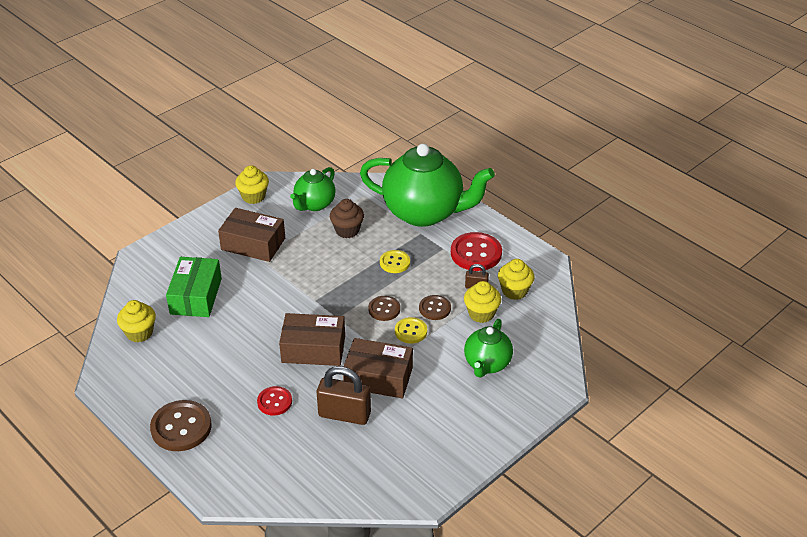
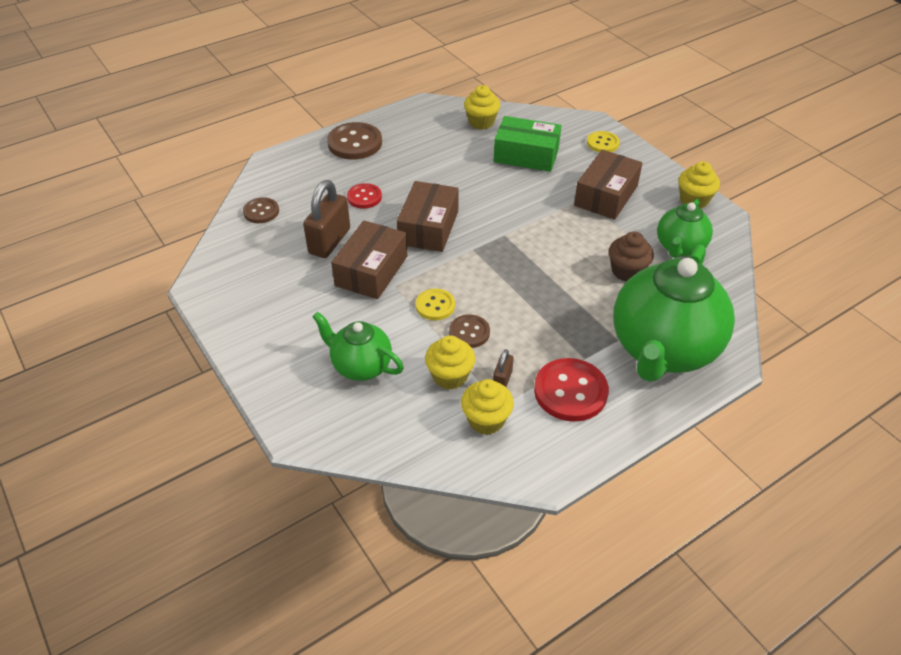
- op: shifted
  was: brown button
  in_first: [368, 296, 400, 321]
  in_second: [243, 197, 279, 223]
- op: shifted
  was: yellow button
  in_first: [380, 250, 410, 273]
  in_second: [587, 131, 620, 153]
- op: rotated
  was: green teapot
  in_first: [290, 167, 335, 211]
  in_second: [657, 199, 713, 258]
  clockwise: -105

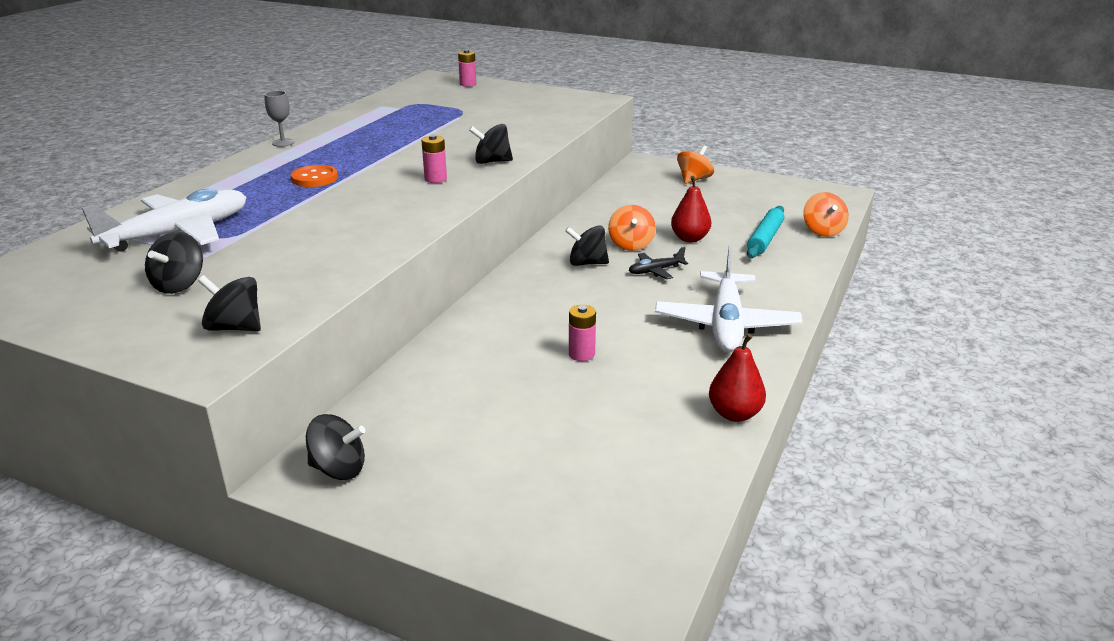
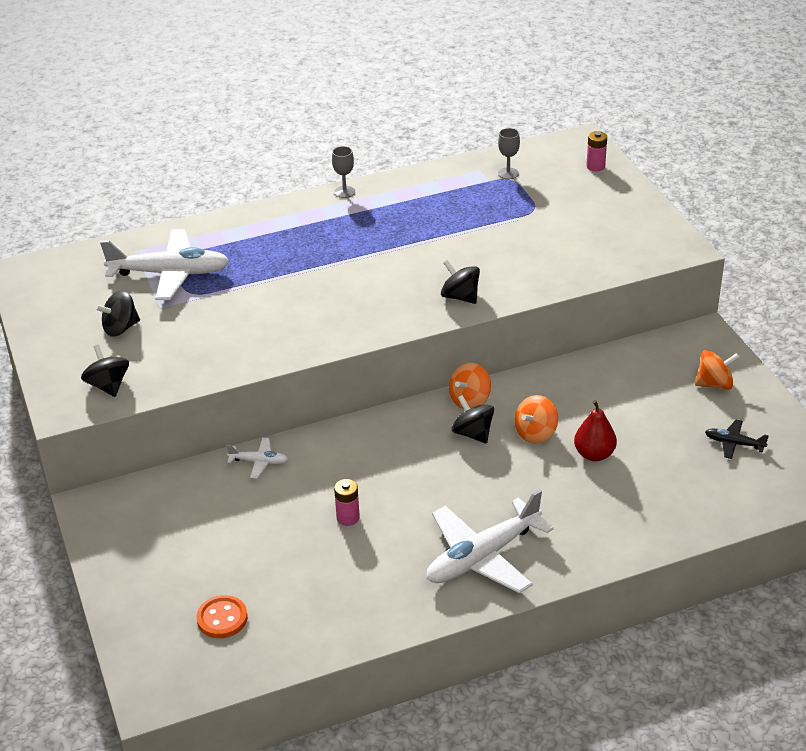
- op: shifted
  was: orange button
  in_first: [291, 165, 338, 187]
  in_second: [196, 595, 248, 638]
- op: new
  now: white plane
  in_second: [226, 438, 288, 479]
- op: shifted
  was: orange spinning top
  in_first: [803, 192, 849, 237]
  in_second: [449, 363, 491, 409]
- op: new
  now: grey goblet
  in_second: [498, 128, 520, 179]
- op: shifted
  was: black plane
  in_first: [629, 247, 688, 279]
  in_second: [705, 420, 769, 459]
- op: gone
  was: black spinning top
  in_first: [306, 414, 365, 480]
- op: gone
  was: pink battery
  in_first: [421, 134, 447, 183]
- op: gone
  was: red pear
  in_first: [709, 334, 766, 422]
- op: gone
  was: turquoise rolling pin
  in_first: [747, 206, 784, 258]

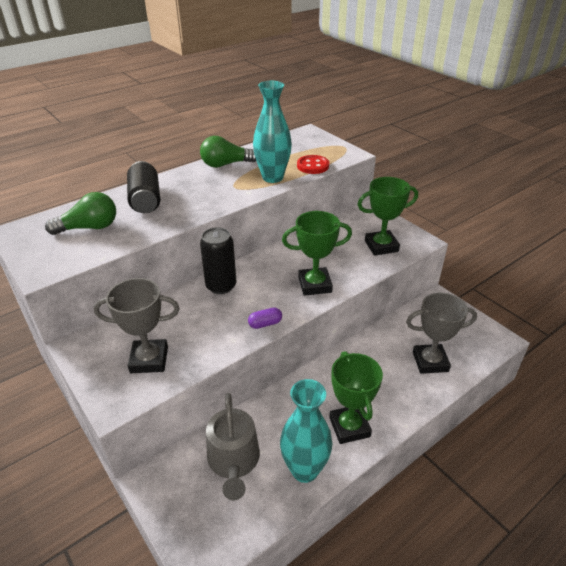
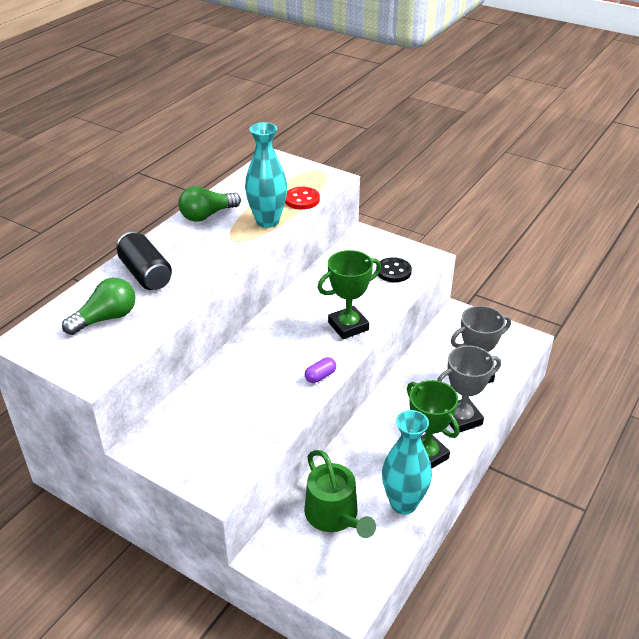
- op: repainted
  was: grey watering can
  now: green watering can
  in_first: [206, 393, 260, 501]
  in_second: [304, 450, 376, 538]
- op: swapped
  was: green trophy
  now: black button
  in_first: [357, 177, 418, 256]
  in_second: [376, 257, 412, 282]
- op: shifted
  was: grey trophy
  in_first: [94, 278, 179, 373]
  in_second: [437, 345, 501, 433]
- op: gone
  was: black can
  in_first: [200, 227, 236, 294]

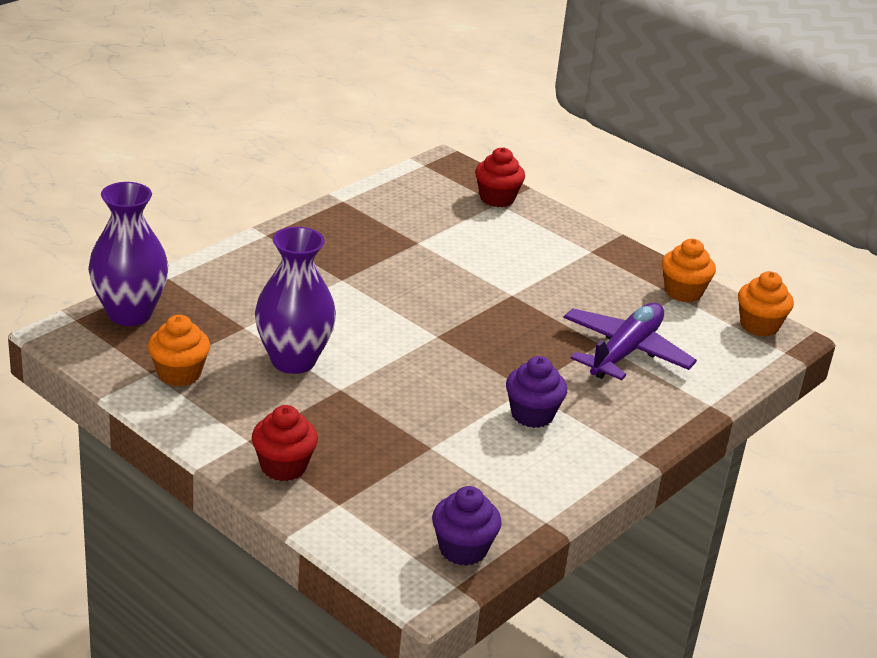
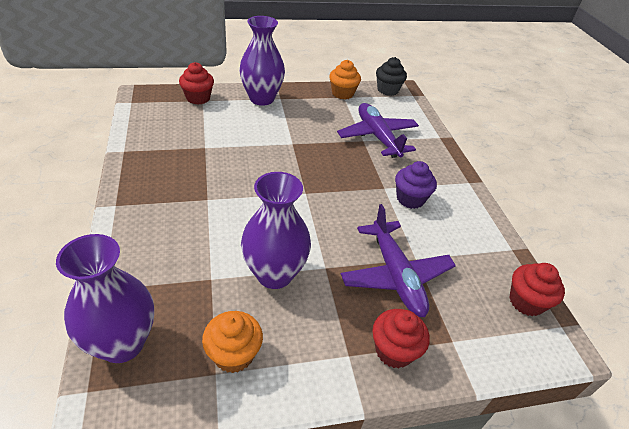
- op: new
  now: purple vase
  in_second: [239, 16, 285, 106]
- op: new
  now: purple plane
  in_second: [341, 204, 456, 317]
- op: repainted
  was: orange cupcake
  now: black cupcake
  in_first: [738, 271, 794, 337]
  in_second: [376, 57, 407, 96]
- op: repainted
  was: purple cupcake
  now: red cupcake
  in_first: [432, 486, 502, 566]
  in_second: [509, 263, 565, 316]

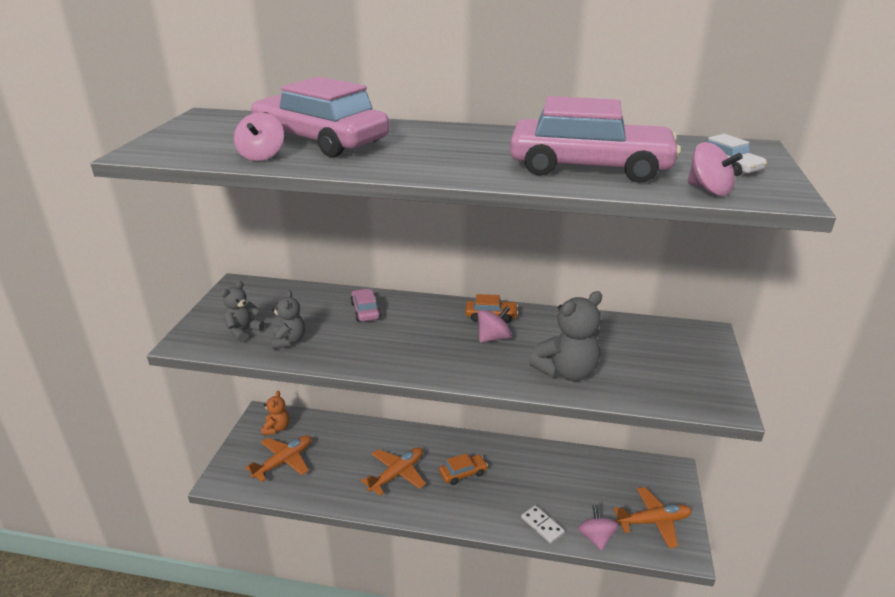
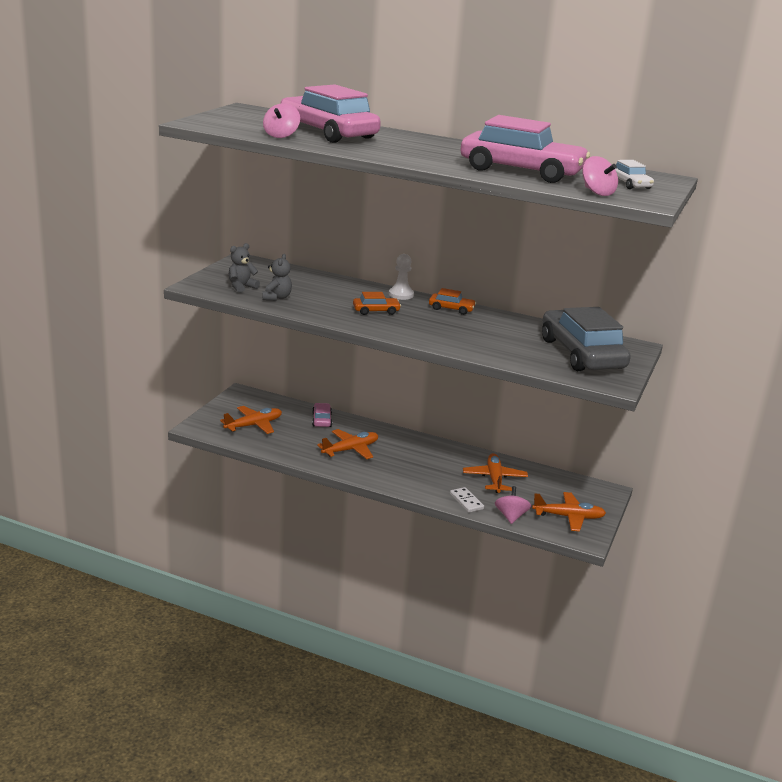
- op: shifted
  was: pink car
  in_first: [351, 289, 381, 322]
  in_second: [312, 403, 332, 427]
- op: shifted
  was: orange car
  in_first: [439, 453, 488, 485]
  in_second: [353, 292, 401, 315]
- op: new
  now: white pawn
  in_second: [389, 254, 414, 300]
- op: new
  now: orange plane
  in_second: [463, 453, 528, 493]
- op: new
  now: grey car
  in_second: [542, 307, 631, 371]
- op: gone
  was: orange teddy bear
  in_first: [261, 391, 290, 435]
- op: gone
  was: pink spinning top
  in_first: [478, 306, 512, 343]
- op: gone
  was: grey teddy bear
  in_first: [529, 291, 602, 381]

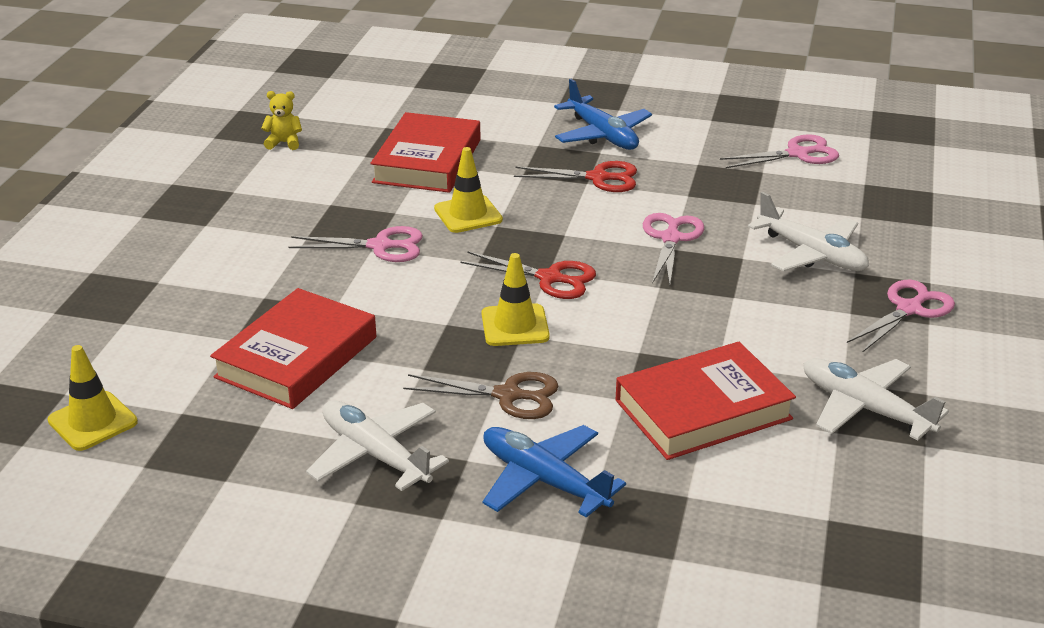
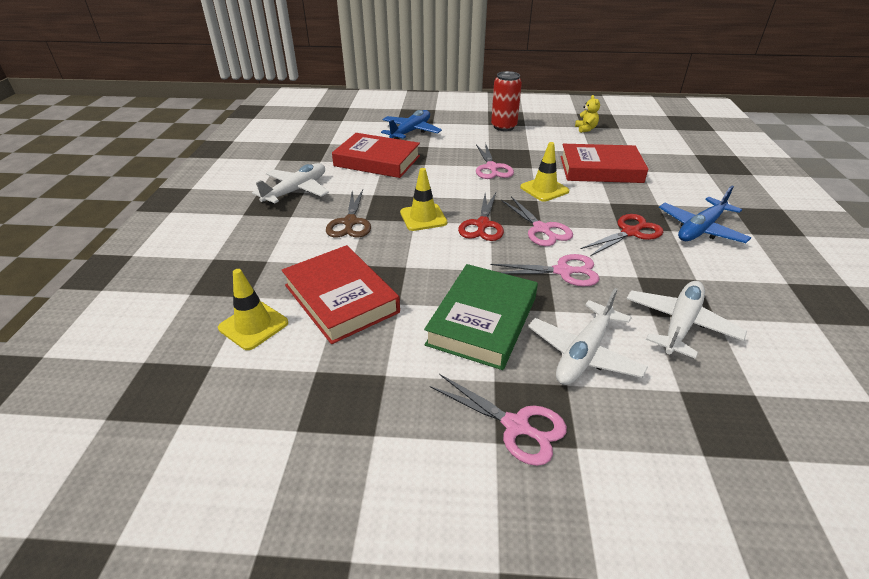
- op: shifted
  was: yellow traffic cone
  in_first: [47, 345, 138, 451]
  in_second: [218, 269, 288, 350]
- op: shifted
  was: blue plane
  in_first: [483, 425, 626, 518]
  in_second: [381, 110, 442, 139]
- op: new
  now: green book
  in_second: [424, 264, 538, 370]
- op: new
  now: red can
  in_second: [491, 71, 522, 131]
- op: shifted
  was: pink scissors
  in_first: [720, 134, 839, 168]
  in_second: [501, 196, 573, 246]
- op: rotated
  was: red scissors
  in_first: [514, 161, 637, 192]
  in_second: [581, 214, 663, 256]
  clockwise: -120
- op: shifted
  was: white plane
  in_first: [804, 358, 949, 440]
  in_second: [627, 281, 747, 359]

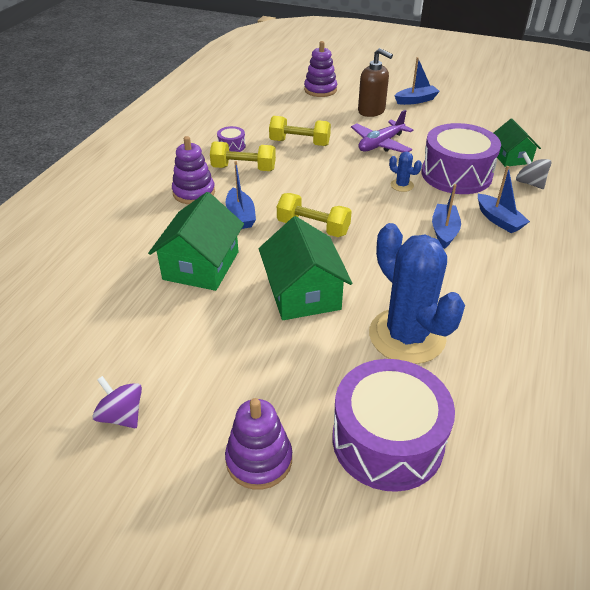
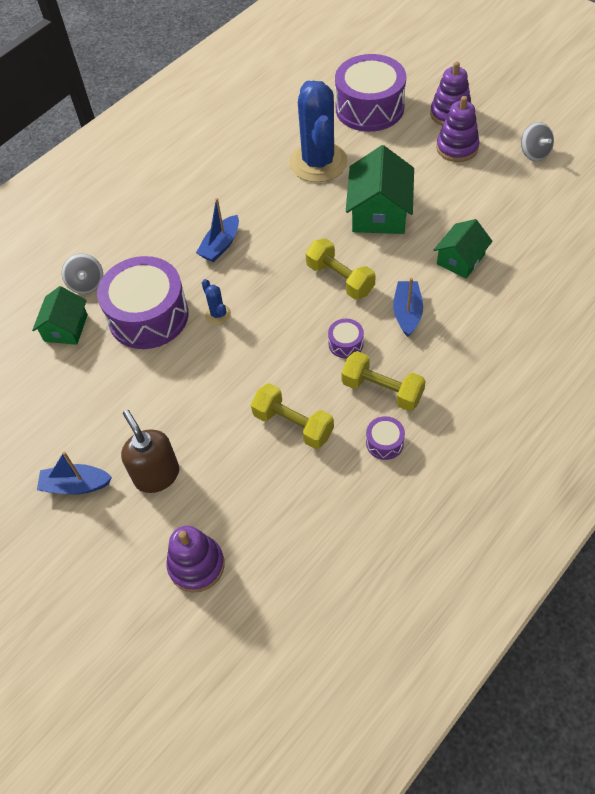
- op: new
  now: purple drum
  in_second: [328, 319, 364, 358]
- op: scaled
  was: green house
  in_first: [148, 192, 244, 291]
  in_second: [434, 219, 493, 278]
  ratio: 0.63
- op: shifted
  was: purple stacking toy
  in_first: [172, 136, 215, 204]
  in_second: [436, 96, 480, 162]
- op: repainted
  was: purple spinning top
  now: grey spinning top
  in_first: [93, 376, 142, 428]
  in_second: [521, 122, 554, 161]
- op: gone
  was: purple plane
  in_first: [351, 110, 413, 153]
- op: gone
  was: blue boat
  in_first: [478, 166, 530, 233]

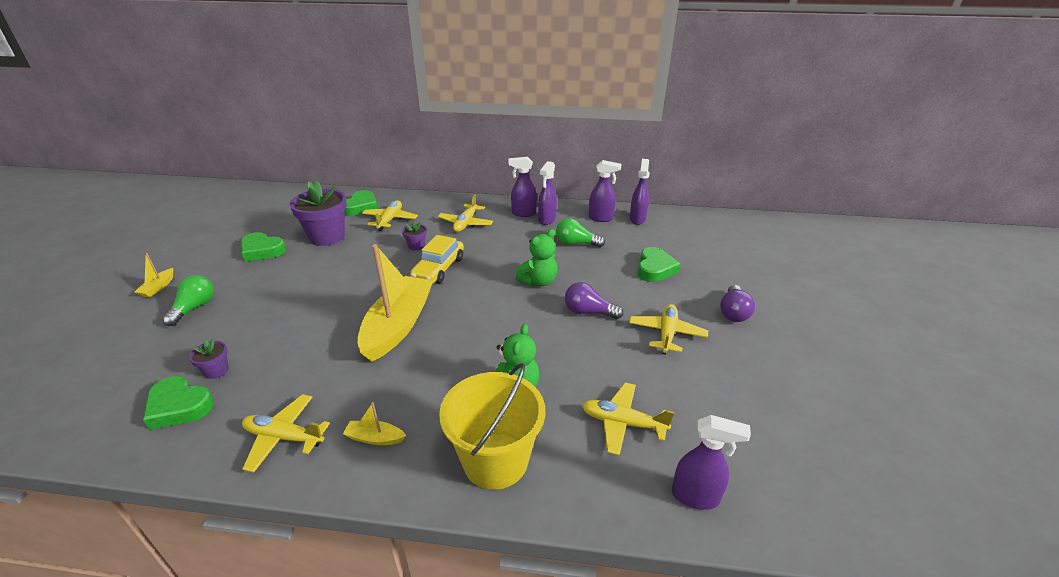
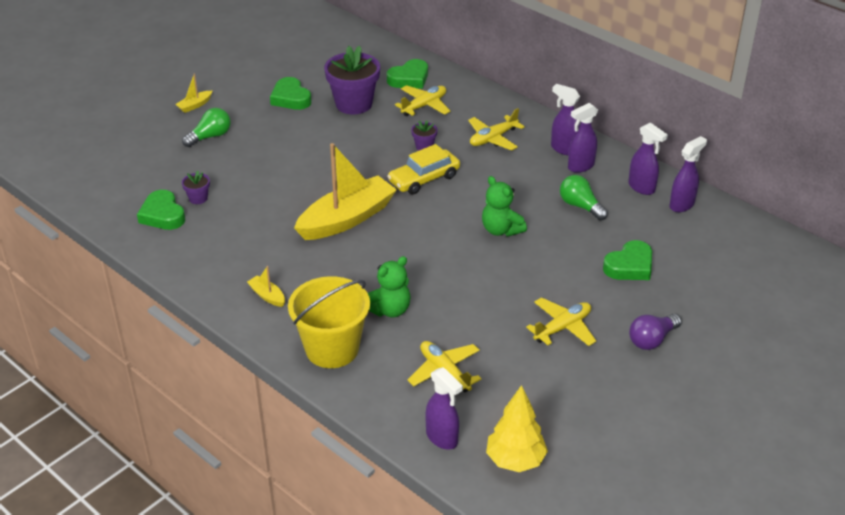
- op: rotated
  was: green teddy bear
  in_first: [515, 229, 557, 286]
  in_second: [482, 176, 527, 236]
  clockwise: 60
- op: new
  now: yellow tree
  in_second: [486, 385, 548, 472]
- op: gone
  was: yellow plane
  in_first: [242, 394, 330, 473]
- op: gone
  was: purple light bulb
  in_first: [565, 282, 623, 319]

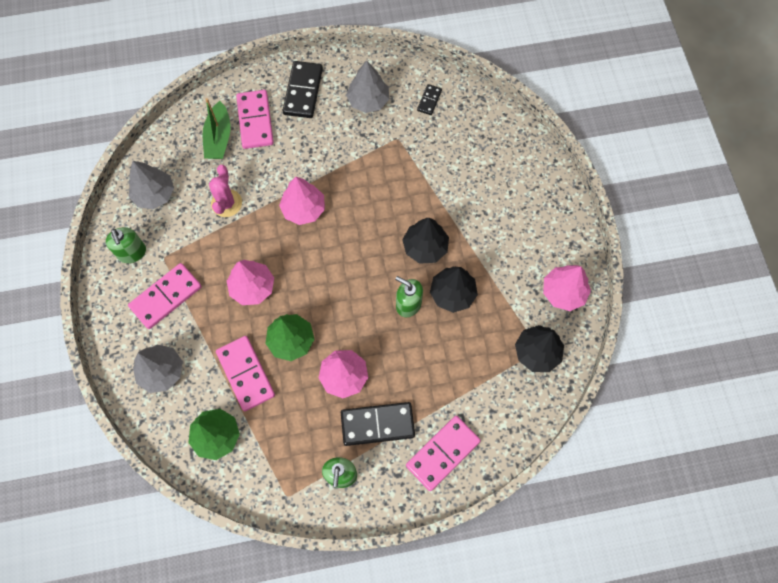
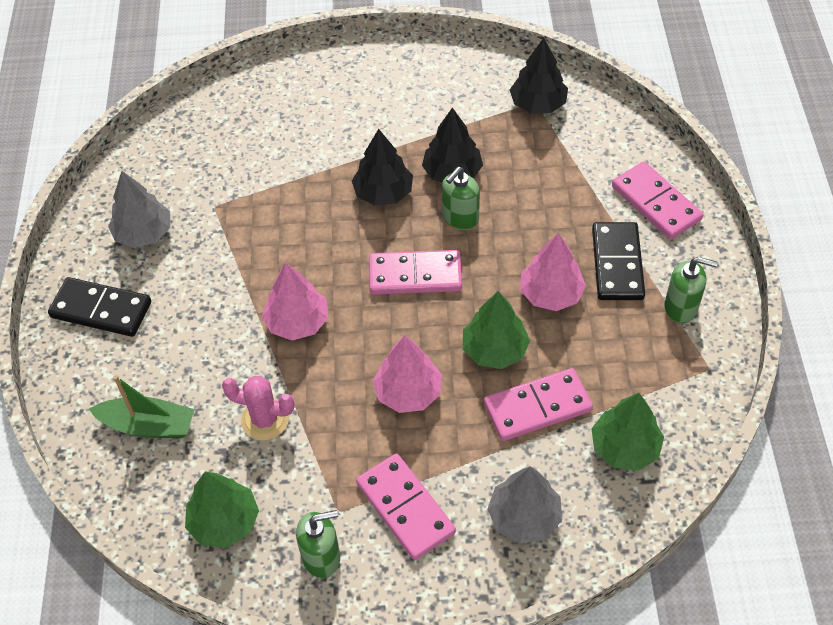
- op: repainted
  was: grey tree
  now: green tree
  in_first: [129, 161, 174, 209]
  in_second: [185, 471, 259, 548]
- op: shifted
  was: pink domino
  in_first: [236, 90, 274, 149]
  in_second: [369, 250, 462, 295]
- op: gone
  was: black domino
  in_first: [417, 84, 442, 115]
- op: gone
  was: pink tree
  in_first: [543, 265, 591, 311]

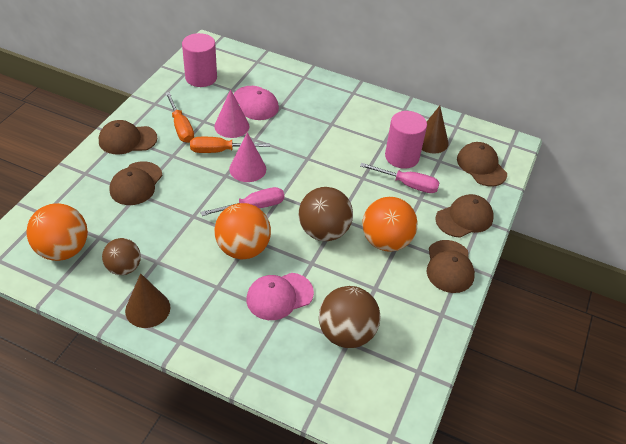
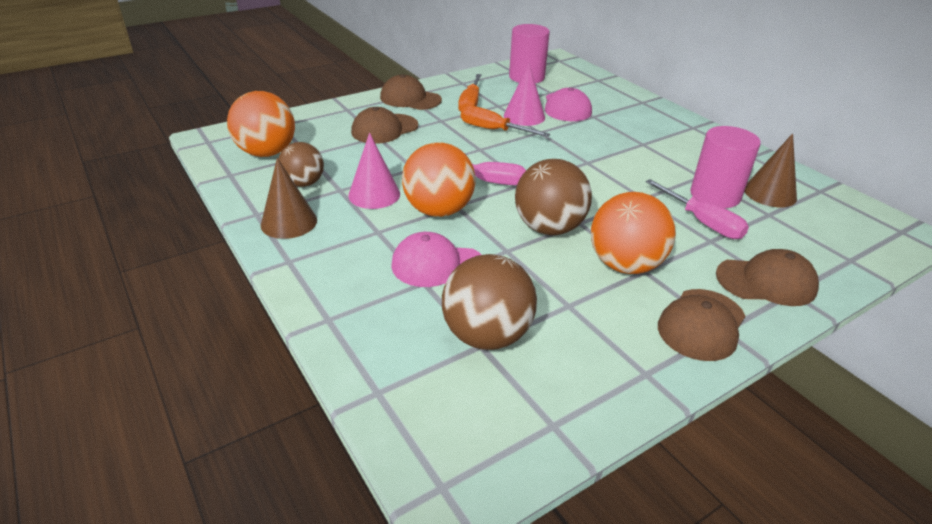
- op: shifted
  was: pink cone
  in_first: [229, 132, 266, 182]
  in_second: [348, 133, 400, 209]
- op: gone
  was: brown cap
  in_first: [457, 142, 507, 186]

